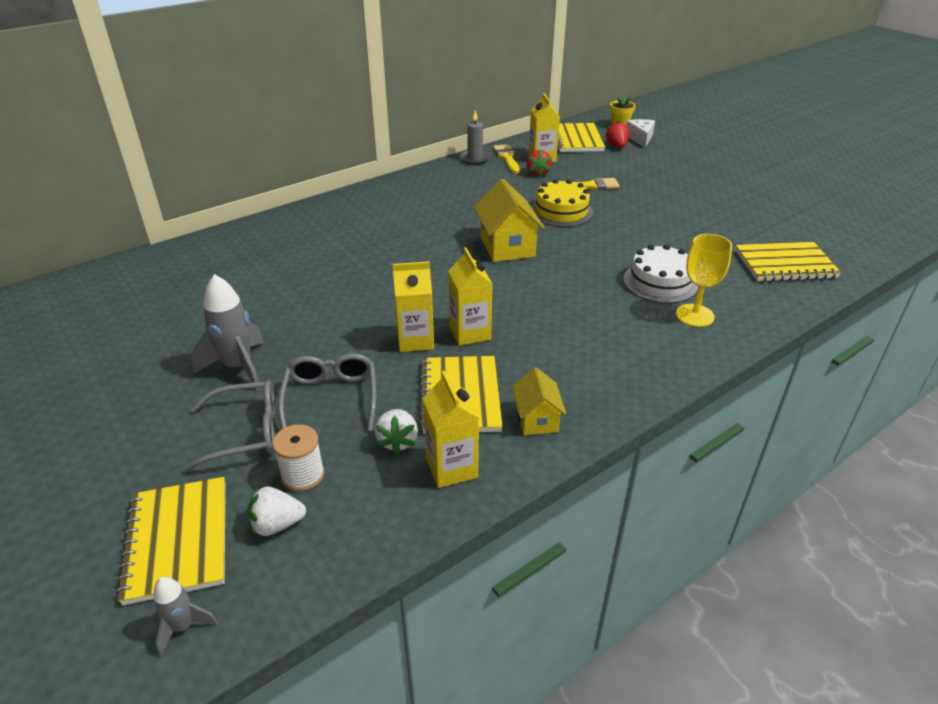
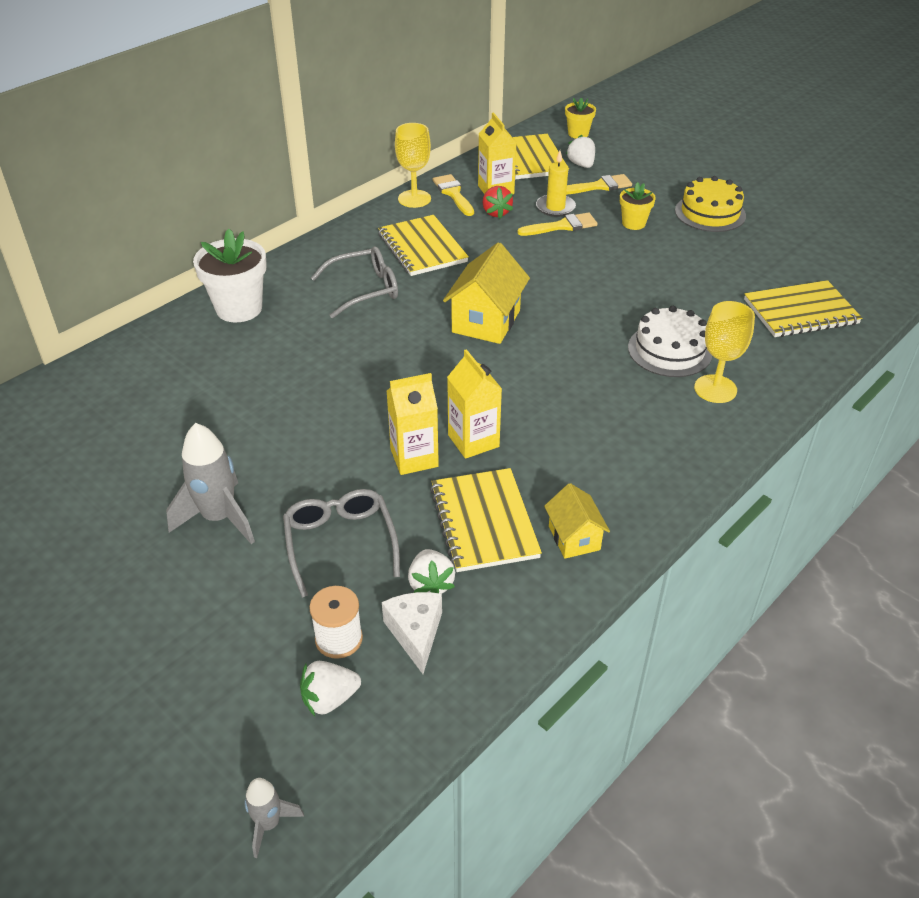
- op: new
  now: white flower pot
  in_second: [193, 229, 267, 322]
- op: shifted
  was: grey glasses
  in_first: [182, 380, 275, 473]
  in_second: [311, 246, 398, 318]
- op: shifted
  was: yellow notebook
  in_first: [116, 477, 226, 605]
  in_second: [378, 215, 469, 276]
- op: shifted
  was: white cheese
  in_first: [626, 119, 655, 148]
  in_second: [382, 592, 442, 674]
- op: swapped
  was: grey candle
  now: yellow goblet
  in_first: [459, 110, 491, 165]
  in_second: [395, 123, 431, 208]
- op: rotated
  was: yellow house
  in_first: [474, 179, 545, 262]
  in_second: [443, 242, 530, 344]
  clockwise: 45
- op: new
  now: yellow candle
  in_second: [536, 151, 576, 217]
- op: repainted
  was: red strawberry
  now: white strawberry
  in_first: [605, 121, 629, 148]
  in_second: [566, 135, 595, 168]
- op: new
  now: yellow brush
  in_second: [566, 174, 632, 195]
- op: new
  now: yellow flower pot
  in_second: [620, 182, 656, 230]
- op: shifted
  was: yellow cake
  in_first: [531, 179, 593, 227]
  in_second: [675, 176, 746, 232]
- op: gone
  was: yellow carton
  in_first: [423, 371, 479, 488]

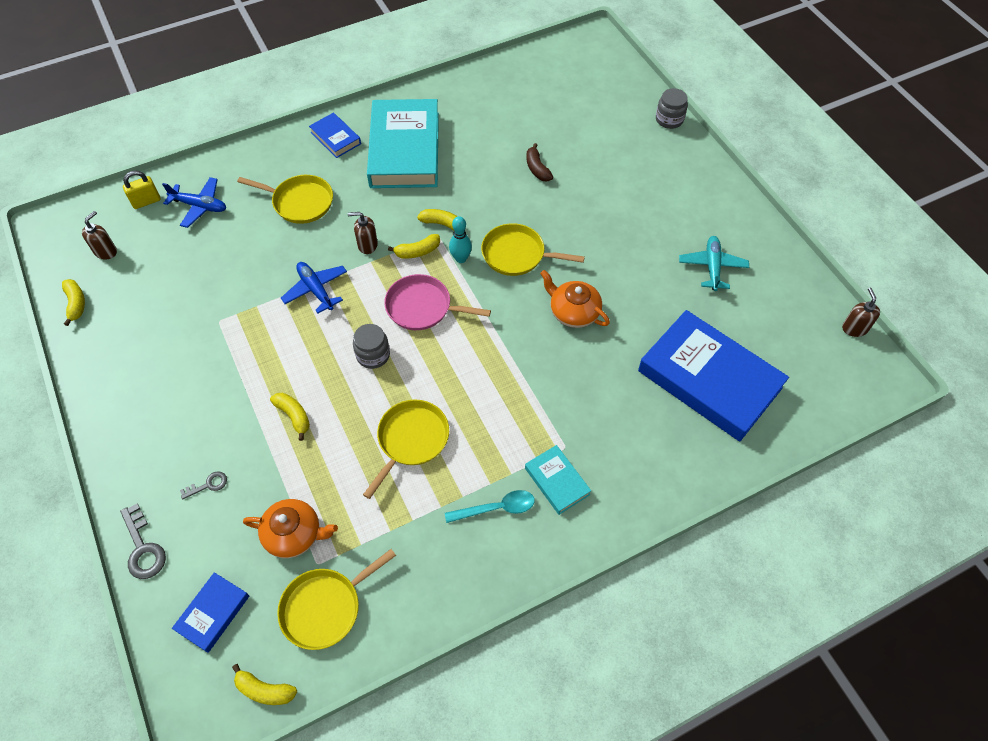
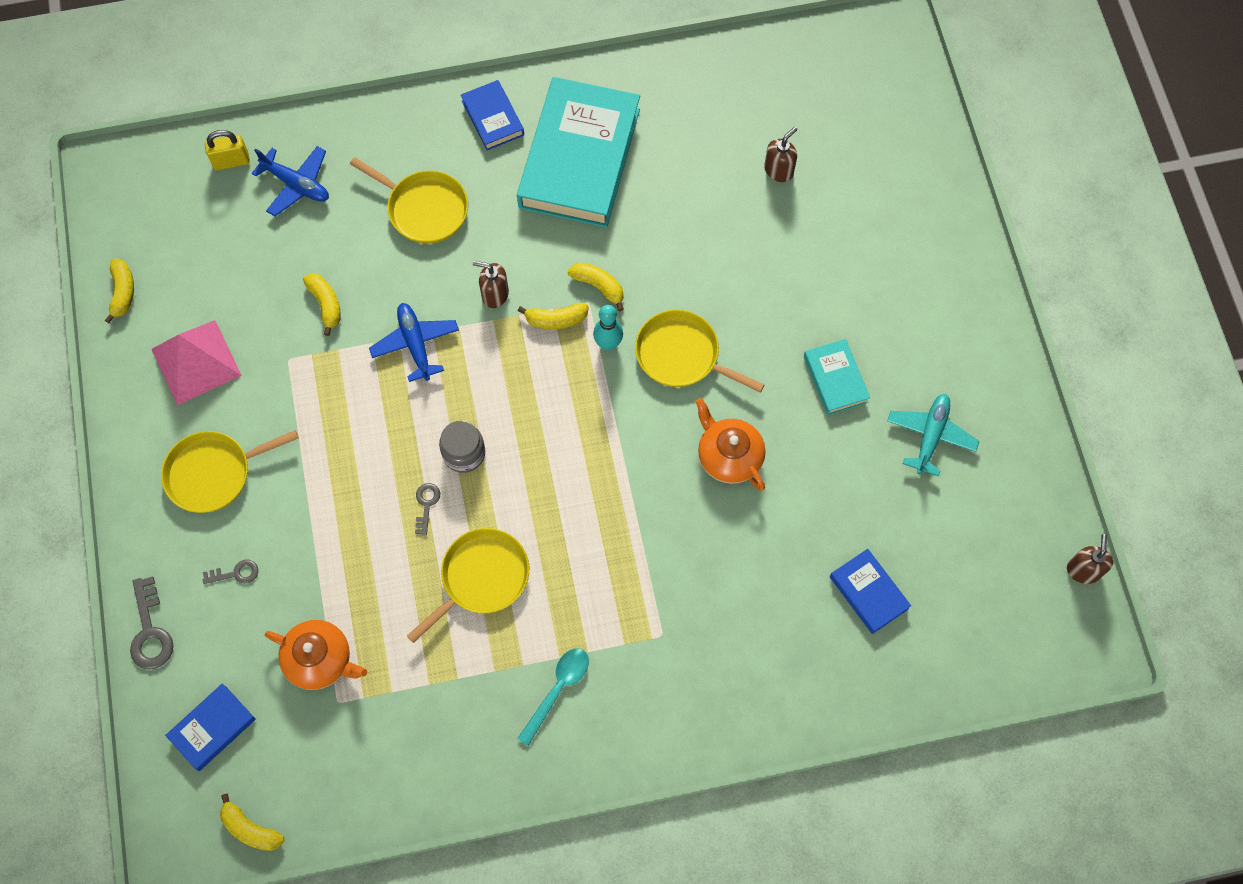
- op: new
  now: pink pyramid
  in_second: [152, 320, 242, 406]
- op: shifted
  was: yellow pan
  in_first: [277, 549, 396, 650]
  in_second: [161, 430, 299, 513]
- op: shifted
  was: yellow banana
  in_first: [270, 393, 310, 441]
  in_second: [303, 274, 341, 336]
- op: new
  now: grey key
  in_second: [415, 483, 440, 536]
- op: rotated
  was: turquoise spoon
  in_first: [445, 490, 535, 523]
  in_second: [517, 648, 589, 746]
  clockwise: -60
- op: shifted
  was: brown soap dispenser
  in_first: [82, 211, 117, 260]
  in_second: [764, 127, 797, 182]
- op: shifted
  was: turquoise book
  in_first: [525, 445, 591, 515]
  in_second: [804, 339, 870, 415]
- op: scaled
  was: blue book
  in_first: [638, 310, 789, 441]
  in_second: [830, 549, 911, 634]
  ratio: 0.46
- op: gone
  was: pink pan
  in_first: [384, 274, 491, 330]
- op: gone
  was: brown banana
  in_first: [526, 143, 553, 182]
- op: gone
  was: grey jar
  in_first: [656, 88, 688, 129]

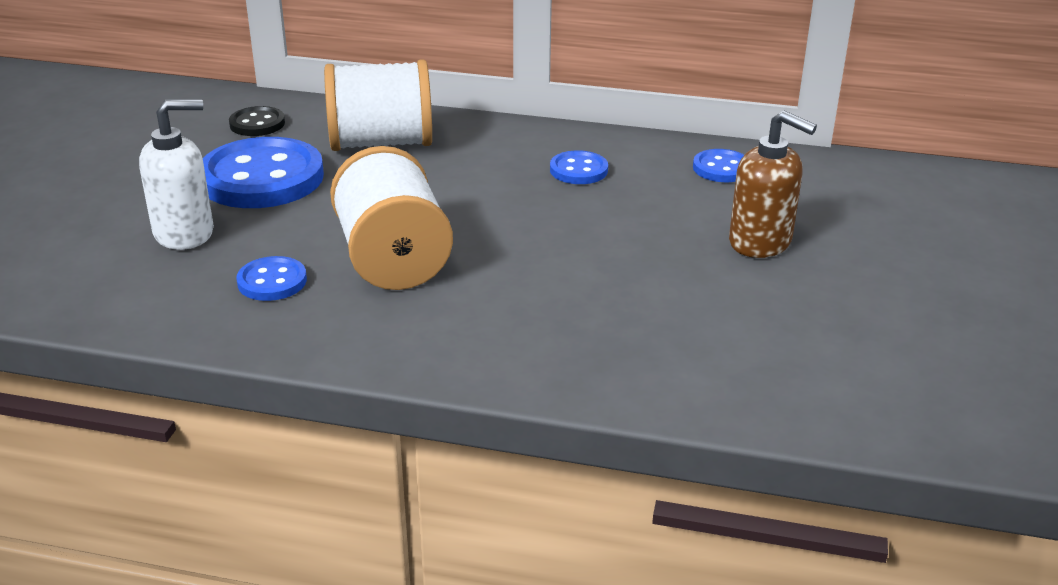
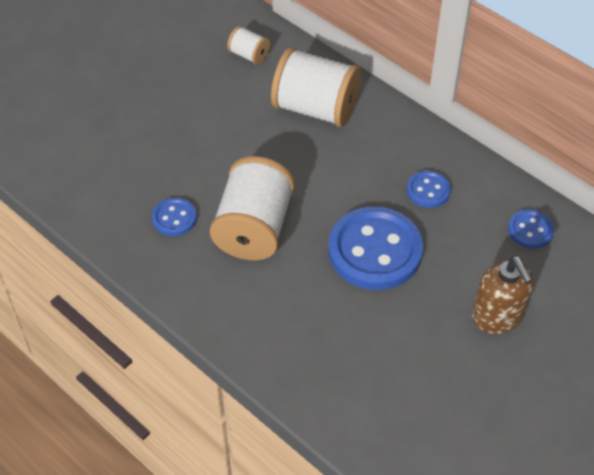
- op: swapped
  was: black button
  now: white spool
  in_first: [229, 106, 285, 136]
  in_second: [227, 26, 270, 65]
- op: shifted
  was: blue button
  in_first: [203, 137, 324, 208]
  in_second: [329, 207, 423, 290]
- op: gone
  was: white soap dispenser
  in_first: [139, 99, 214, 250]

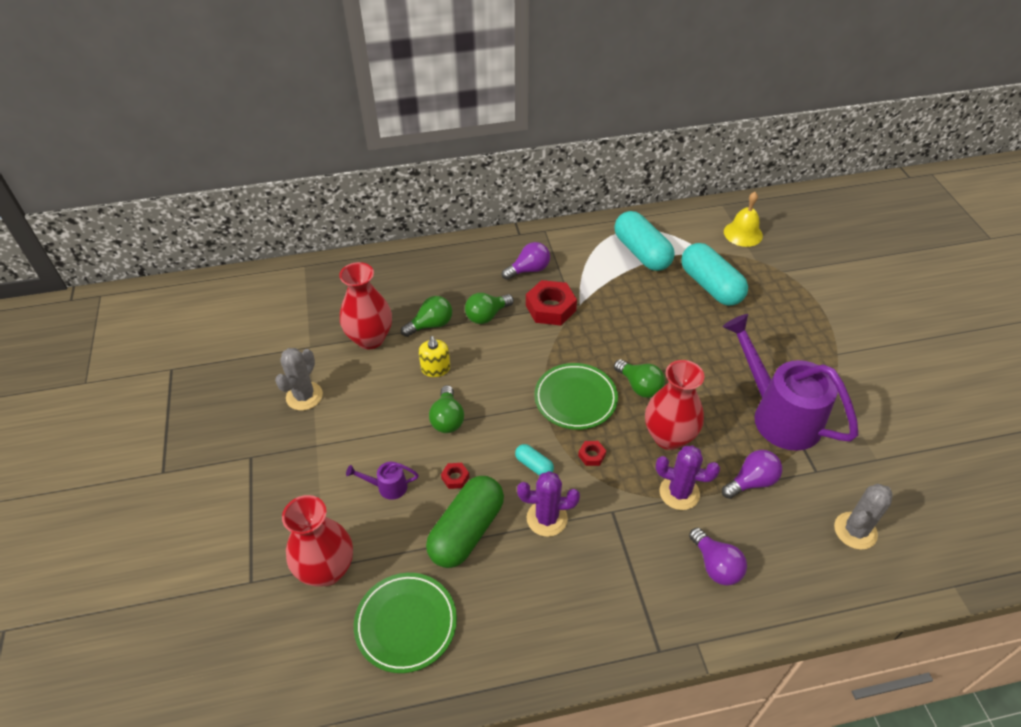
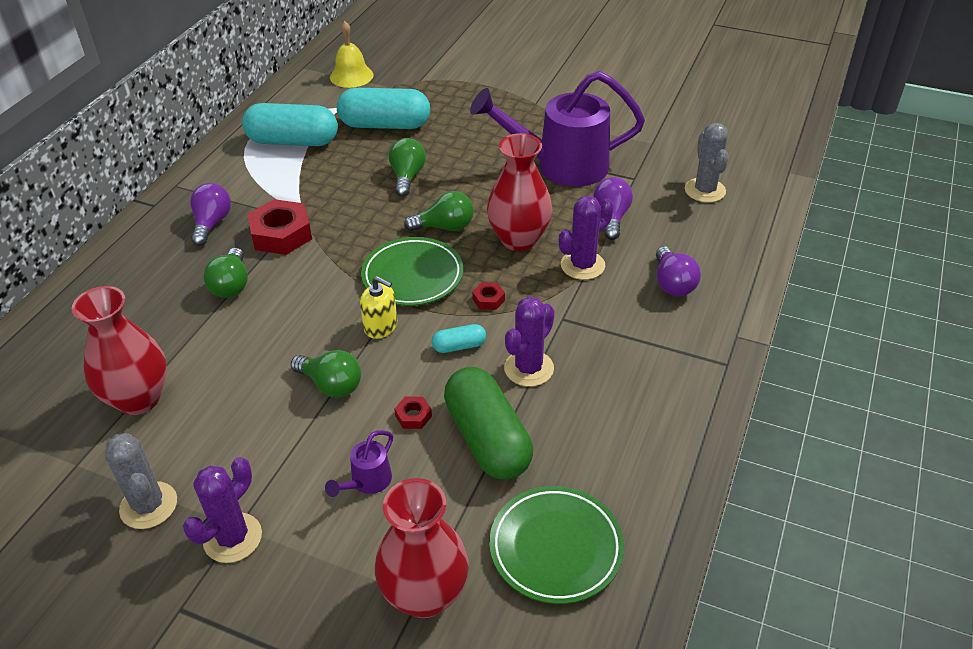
- op: new
  now: purple cactus
  in_second: [183, 457, 262, 563]
- op: shifted
  was: yellow soap dispenser
  in_first: [419, 336, 450, 377]
  in_second: [360, 276, 397, 339]
- op: shifted
  was: green light bulb
  in_first: [401, 296, 452, 337]
  in_second: [389, 138, 426, 197]
- op: rotated
  was: purple light bulb
  in_first: [689, 528, 747, 586]
  in_second: [656, 246, 701, 296]
  clockwise: 75

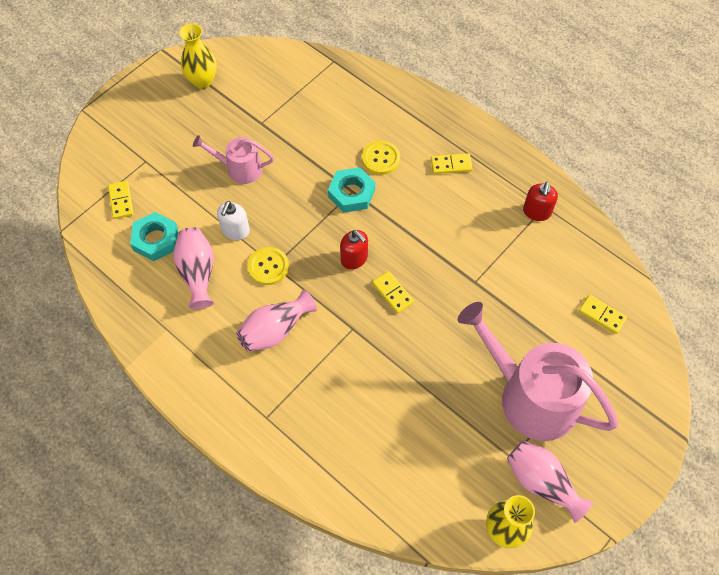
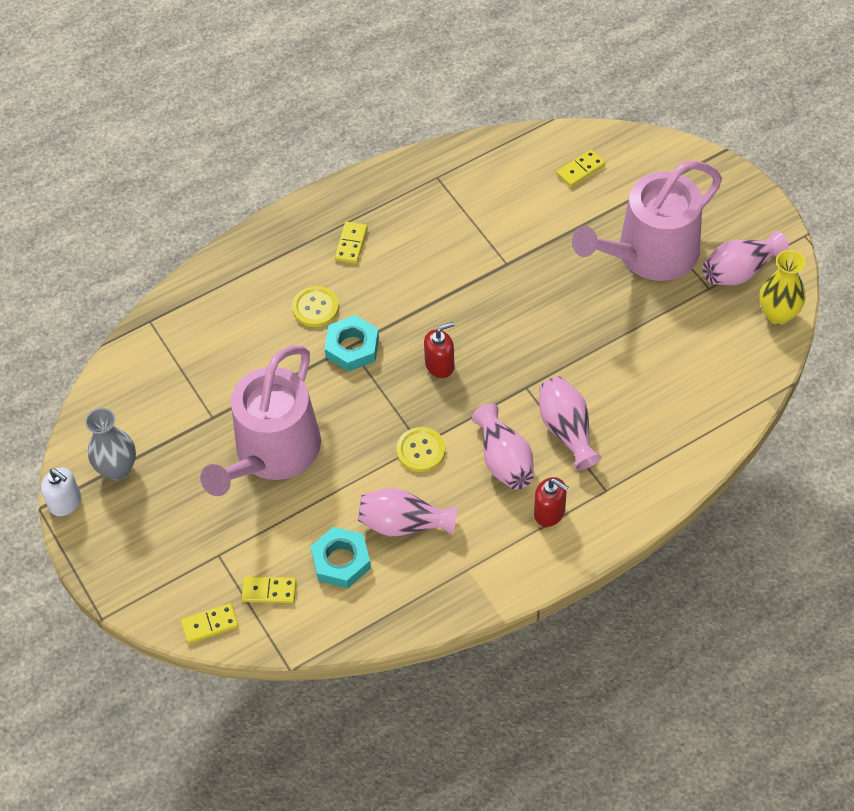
- op: shifted
  was: white soap dispenser
  in_first: [217, 201, 250, 240]
  in_second: [41, 468, 81, 516]
- op: repainted
  was: yellow vase
  now: grey vase
  in_first: [179, 23, 217, 89]
  in_second: [85, 408, 136, 480]
- op: shifted
  was: yellow domino
  in_first: [372, 271, 414, 314]
  in_second: [181, 603, 239, 643]
- op: scaled
  was: pink watering can
  in_first: [193, 135, 274, 184]
  in_second: [200, 345, 321, 496]
  ratio: 1.95
- op: shifted
  was: red soap dispenser
  in_first: [523, 182, 558, 221]
  in_second: [534, 477, 568, 527]
- op: new
  now: pink vase
  in_second: [539, 376, 602, 470]

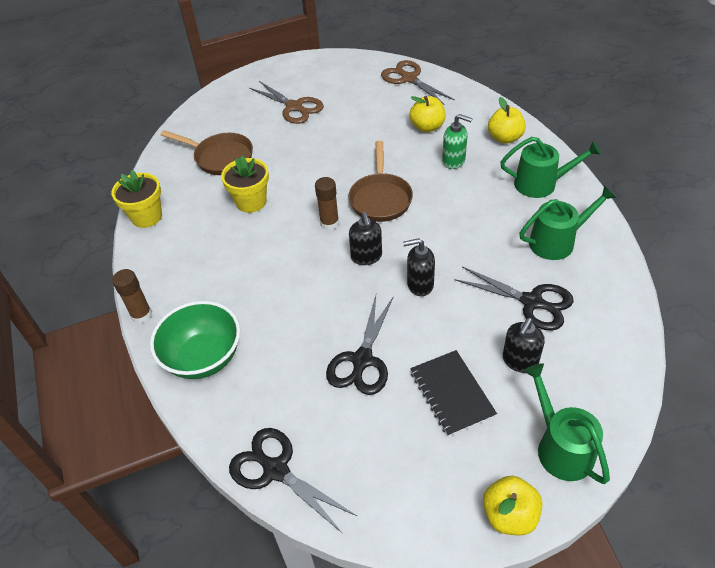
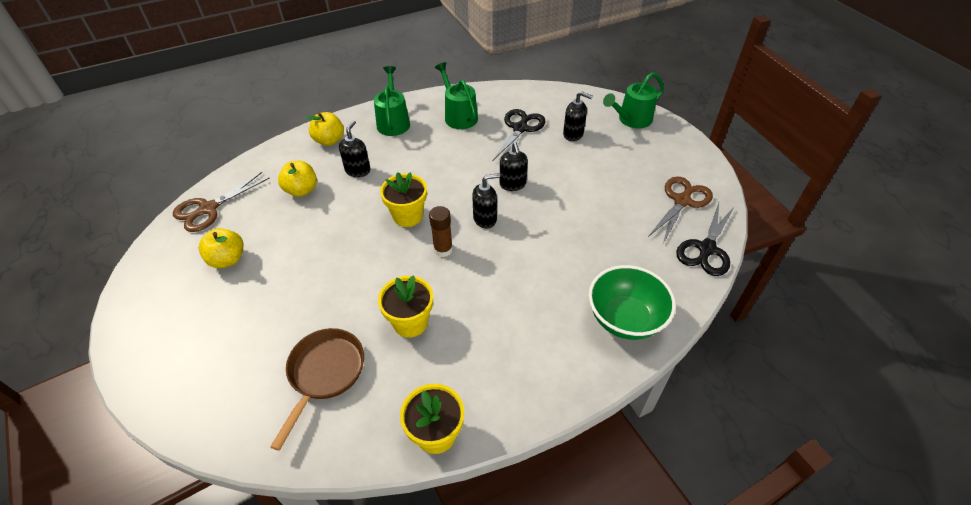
- op: shifted
  was: yellow apple
  in_first: [483, 476, 542, 535]
  in_second: [199, 228, 244, 268]
- op: repainted
  was: green soap dispenser
  now: black soap dispenser
  in_first: [442, 114, 473, 169]
  in_second: [339, 120, 370, 177]
- op: swapped
  was: brown pan
  now: yellow flower pot
  in_first: [348, 141, 413, 222]
  in_second: [380, 172, 427, 227]
- op: shifted
  was: brown scissors
  in_first: [249, 81, 324, 124]
  in_second: [648, 176, 713, 244]
- op: gone
  was: brown glue stick
  in_first: [112, 269, 152, 324]
- op: gone
  was: black scissors
  in_first: [326, 296, 394, 395]
- op: gone
  was: black notebook
  in_first: [410, 350, 497, 437]

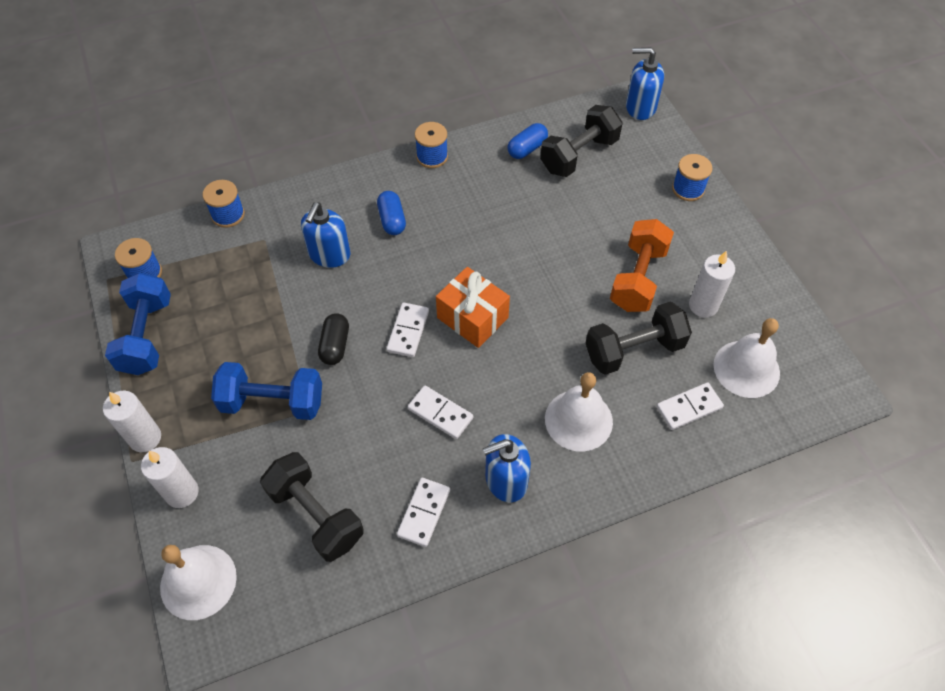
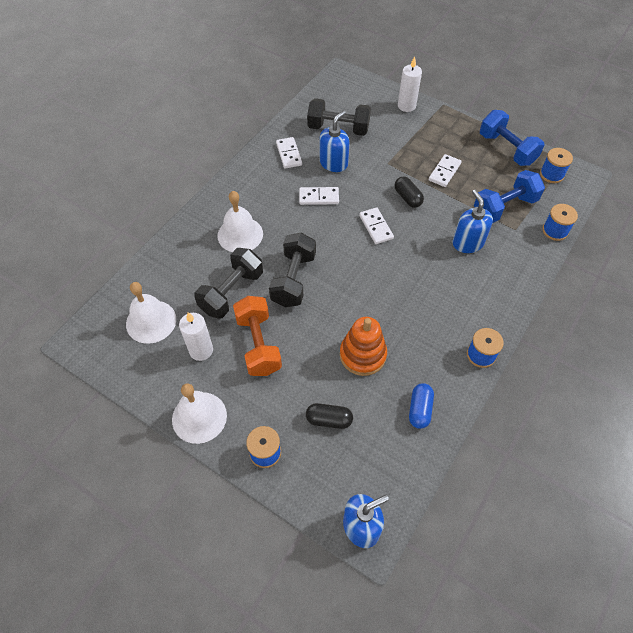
- op: shifted
  was: white bell
  in_first: [160, 545, 237, 620]
  in_second: [172, 383, 227, 444]
- op: shifted
  was: black dumbbell
  in_first: [540, 105, 623, 177]
  in_second: [269, 233, 316, 307]
- op: new
  now: black capsule
  in_second: [306, 403, 353, 429]
- op: shifted
  was: blue soap dispenser
  in_first: [483, 434, 531, 502]
  in_second: [319, 110, 350, 172]
- op: new
  now: orange stacking toy
  in_second: [340, 317, 387, 376]
- op: shifted
  was: white domino
  in_first: [657, 383, 724, 430]
  in_second: [429, 154, 462, 187]
- op: shifted
  was: blue dumbbell
  in_first: [211, 362, 322, 420]
  in_second: [474, 170, 545, 223]
- op: gone
  was: white candle
  in_first: [103, 391, 161, 452]
- op: gone
  was: blue capsule
  in_first: [377, 191, 406, 235]
- op: gone
  was: orange gift
  in_first: [436, 267, 510, 348]

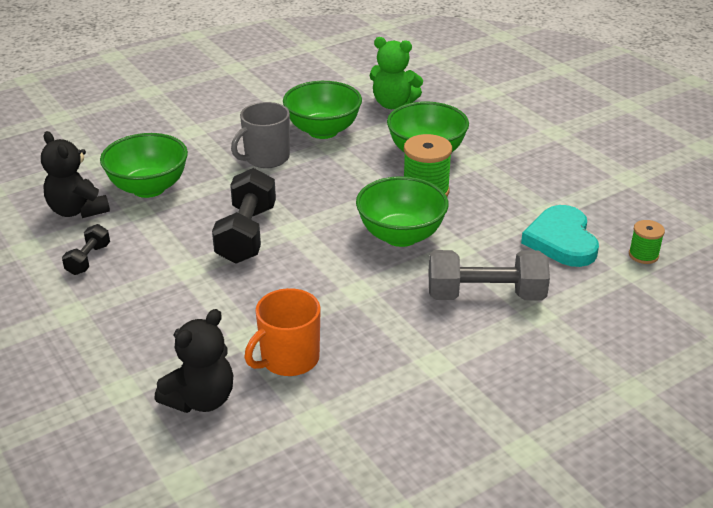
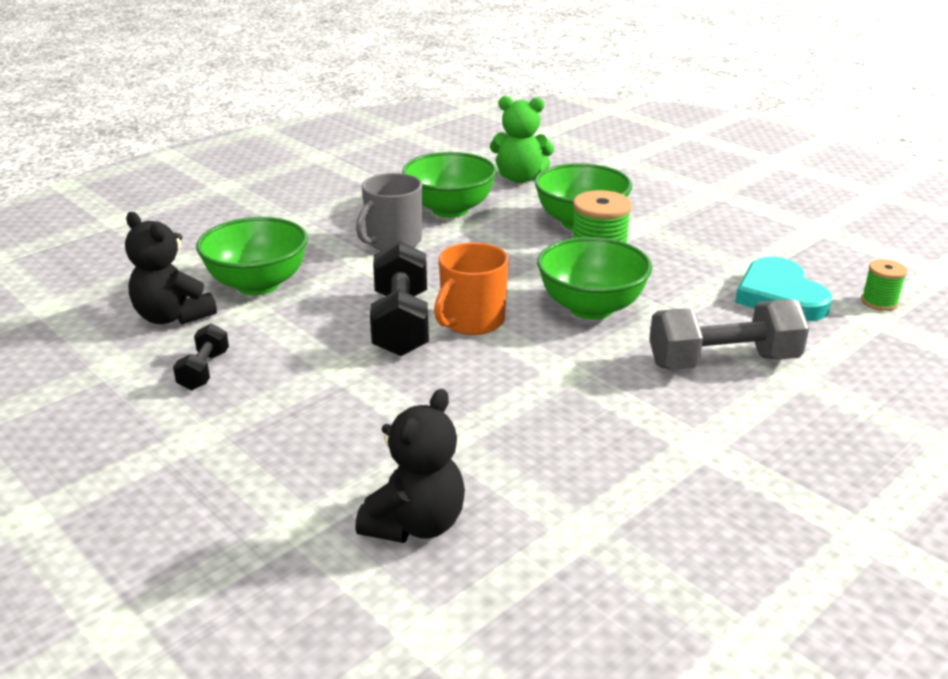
- op: shifted
  was: orange mug
  in_first: [245, 288, 321, 376]
  in_second: [434, 242, 509, 335]

